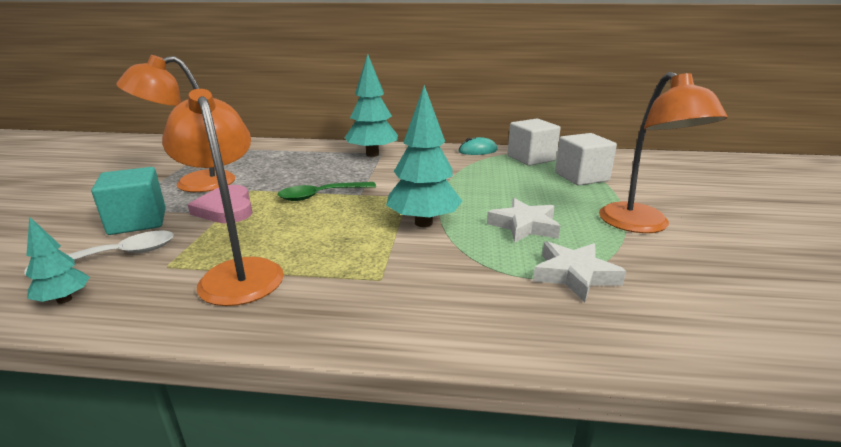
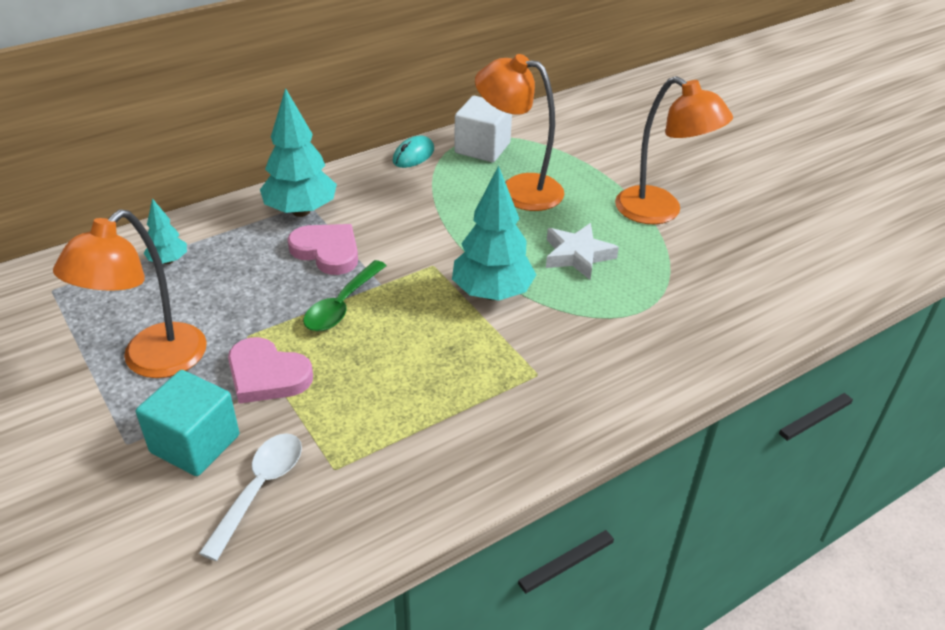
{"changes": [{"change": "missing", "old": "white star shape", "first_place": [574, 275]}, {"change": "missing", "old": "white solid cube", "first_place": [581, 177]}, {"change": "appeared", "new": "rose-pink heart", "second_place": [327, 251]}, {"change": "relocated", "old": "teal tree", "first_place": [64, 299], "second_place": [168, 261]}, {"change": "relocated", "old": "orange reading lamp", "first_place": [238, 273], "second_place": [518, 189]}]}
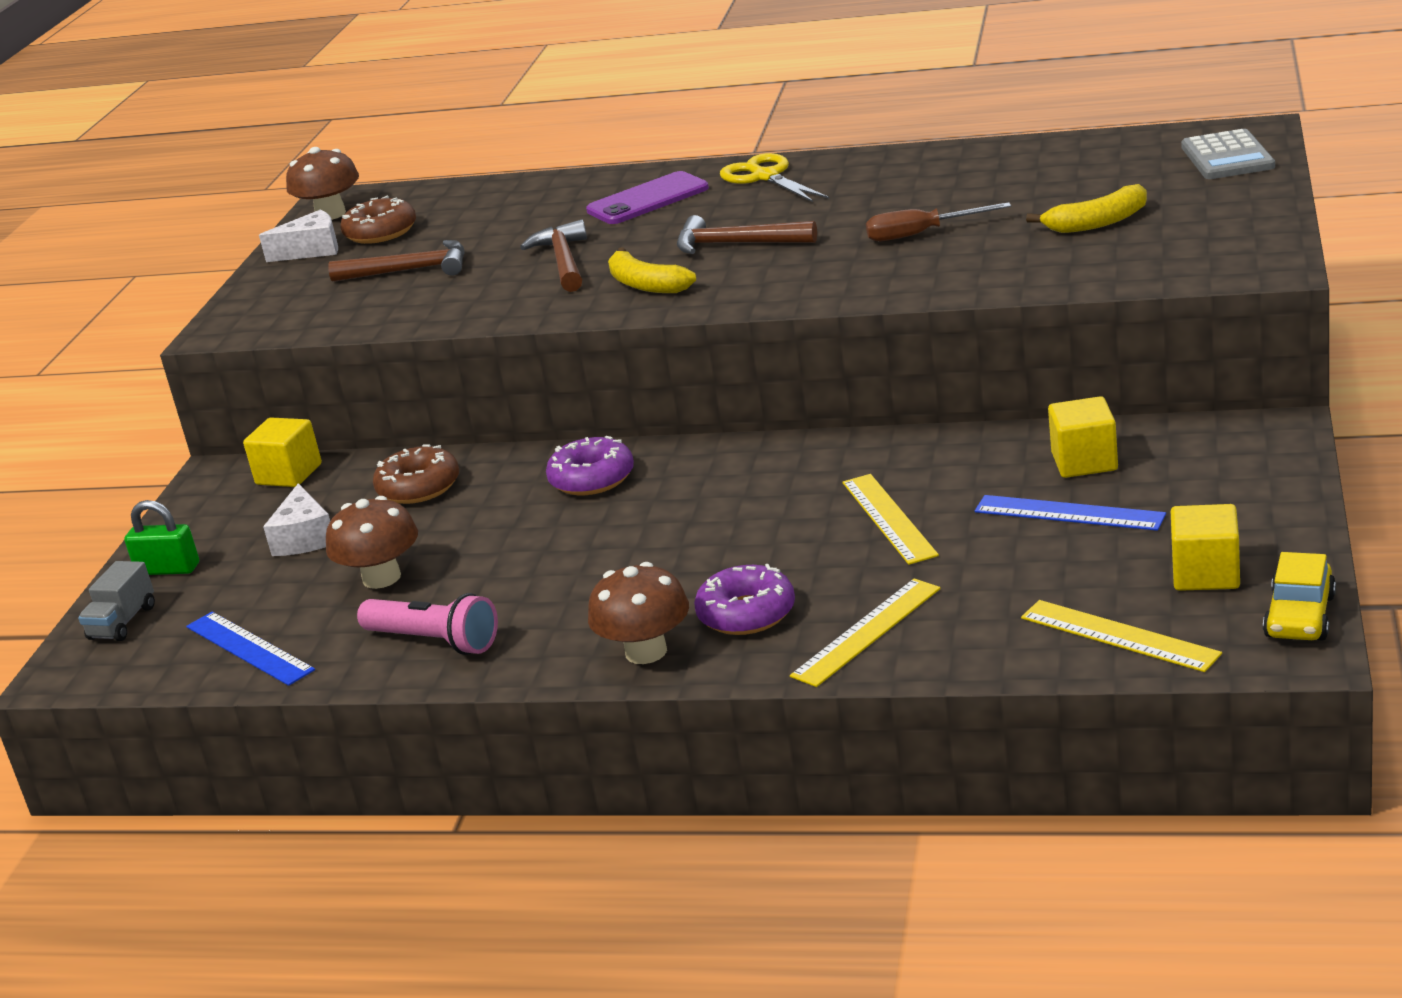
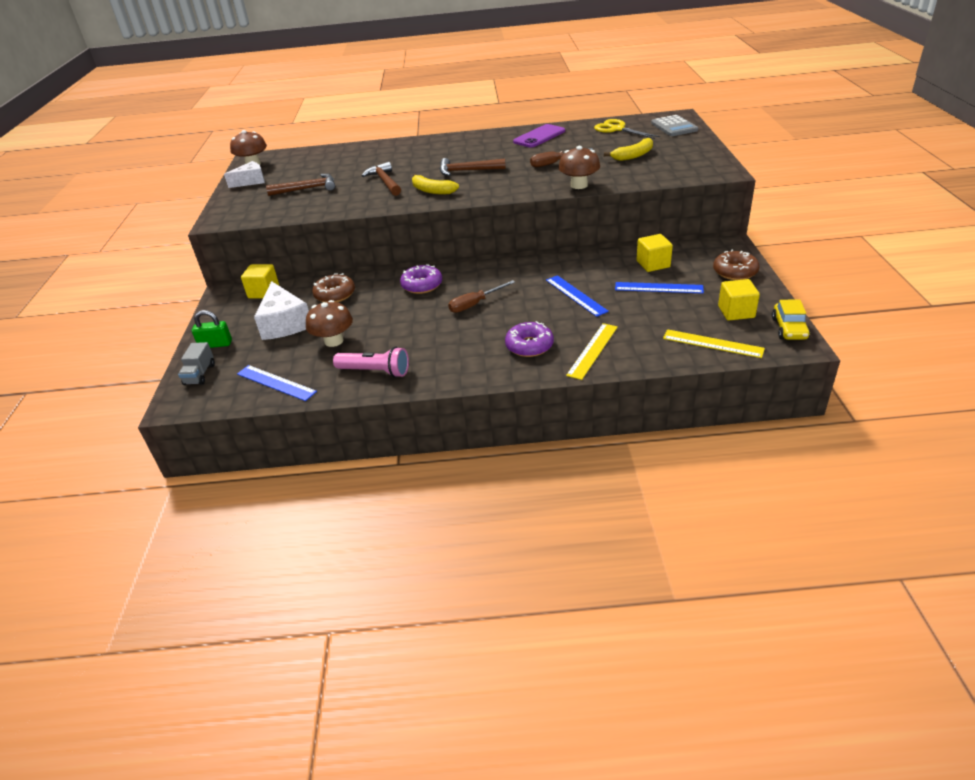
{"changes": [{"change": "appeared", "new": "brown flat screwdriver", "second_place": [475, 304]}, {"change": "relocated", "old": "brown glazed donut", "first_place": [381, 232], "second_place": [735, 272]}, {"change": "relocated", "old": "royal purple mobile phone", "first_place": [648, 199], "second_place": [539, 136]}, {"change": "relocated", "old": "brown mushroom", "first_place": [646, 652], "second_place": [579, 185]}, {"change": "relocated", "old": "yellow pair of scissors", "first_place": [765, 177], "second_place": [617, 129]}, {"change": "colour", "old": "yellow straightedge", "new": "cobalt straightedge", "first_place": [889, 518], "second_place": [576, 295]}, {"change": "size", "old": "white cheese wedge", "first_place": [304, 538], "second_place": [284, 323], "factor": 1.57}]}
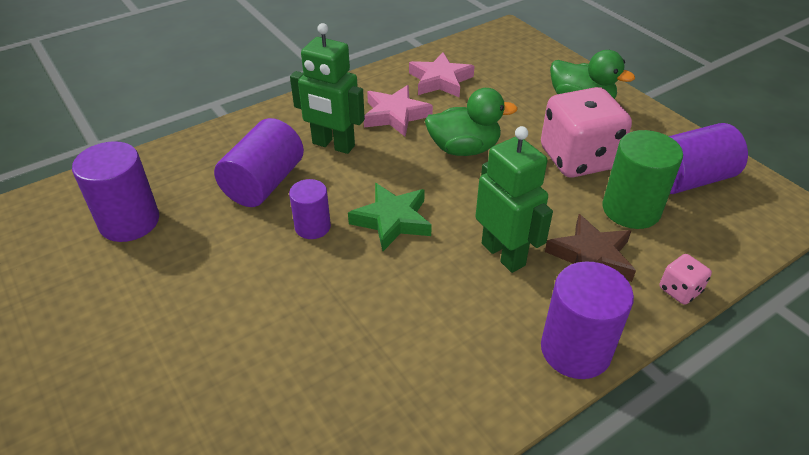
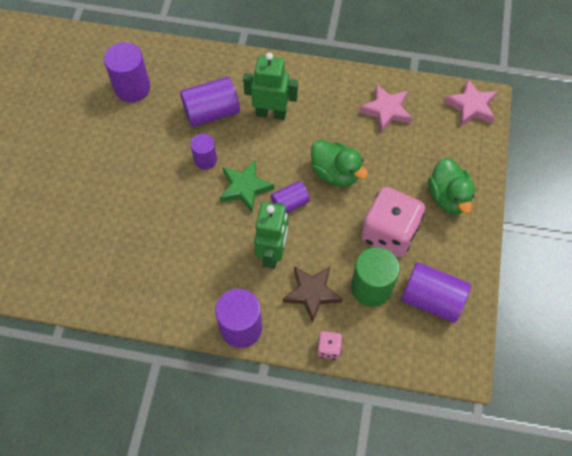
{"changes": [{"change": "appeared", "new": "royal purple cylinder shape", "second_place": [290, 203]}, {"change": "relocated", "old": "rose-pink star shape", "first_place": [395, 115], "second_place": [471, 106]}, {"change": "spun", "old": "leaf-green robot", "first_place": [333, 145], "second_place": [271, 113], "degrees": 120}]}
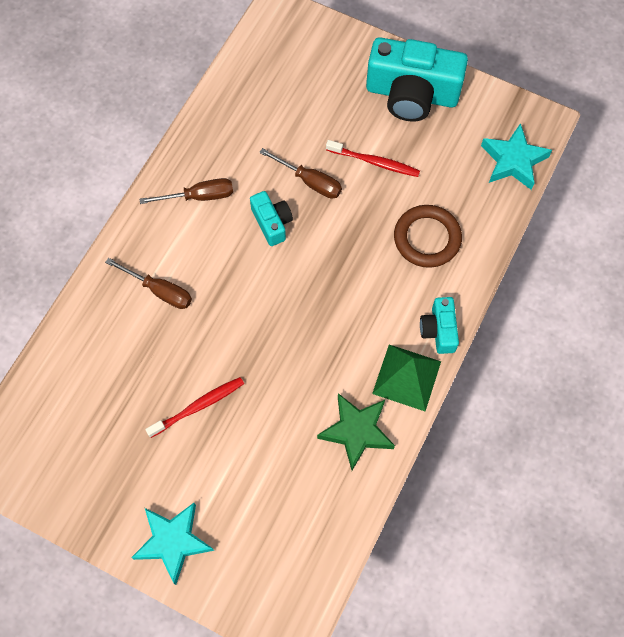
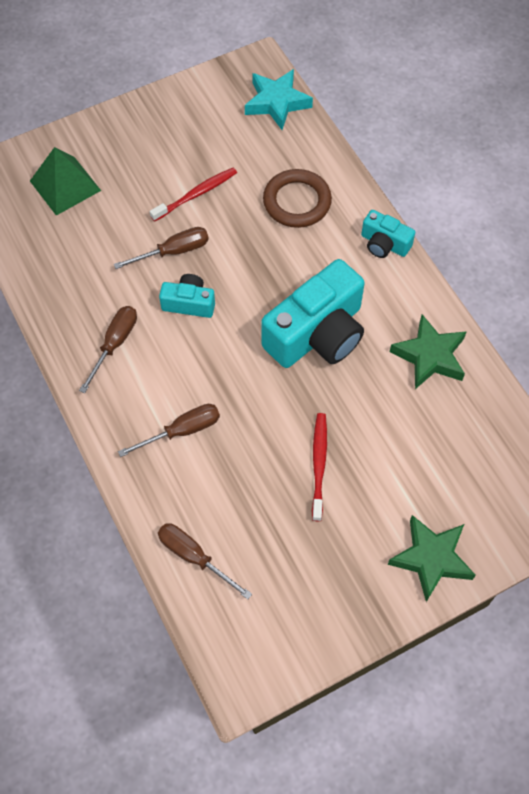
{"changes": [{"change": "appeared", "new": "brown flat screwdriver", "second_place": [194, 557]}, {"change": "relocated", "old": "teal photo camera", "first_place": [412, 94], "second_place": [317, 334]}, {"change": "relocated", "old": "leaf-green pyramid", "first_place": [407, 377], "second_place": [65, 185]}, {"change": "colour", "old": "teal star shape", "new": "leaf-green star shape", "first_place": [173, 541], "second_place": [431, 558]}]}
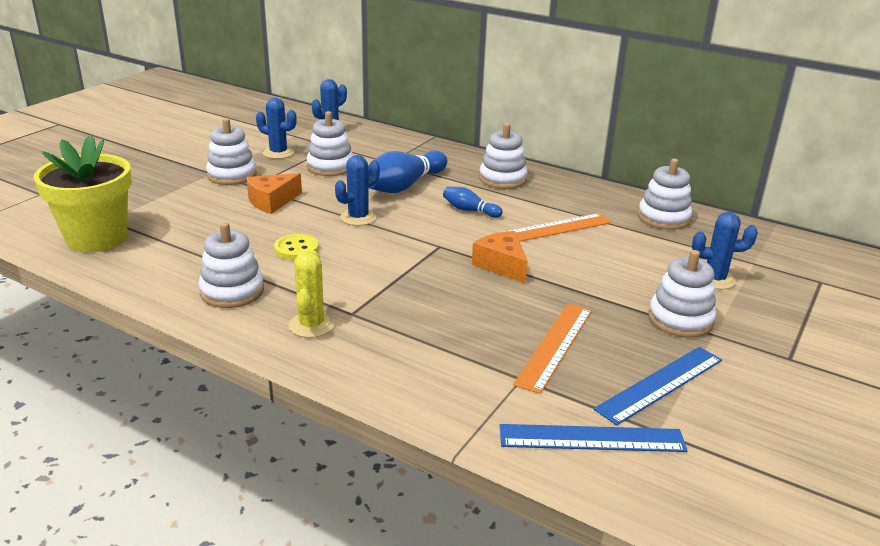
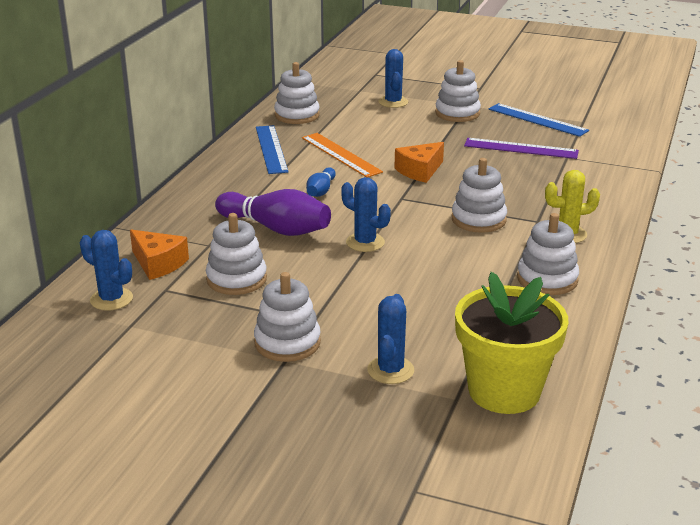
{"changes": [{"change": "missing", "old": "yellow sewing button", "first_place": [296, 249]}, {"change": "relocated", "old": "orange cheese wedge", "first_place": [272, 201], "second_place": [158, 264]}, {"change": "relocated", "old": "cobalt prickly plant", "first_place": [278, 153], "second_place": [390, 370]}, {"change": "relocated", "old": "white stacking toy", "first_place": [502, 179], "second_place": [478, 219]}, {"change": "relocated", "old": "cobalt straightedge", "first_place": [592, 439], "second_place": [271, 149]}, {"change": "colour", "old": "cobalt bowling pin", "new": "royal purple bowling pin", "first_place": [404, 186], "second_place": [276, 228]}, {"change": "colour", "old": "orange straightedge", "new": "royal purple straightedge", "first_place": [555, 346], "second_place": [521, 148]}]}
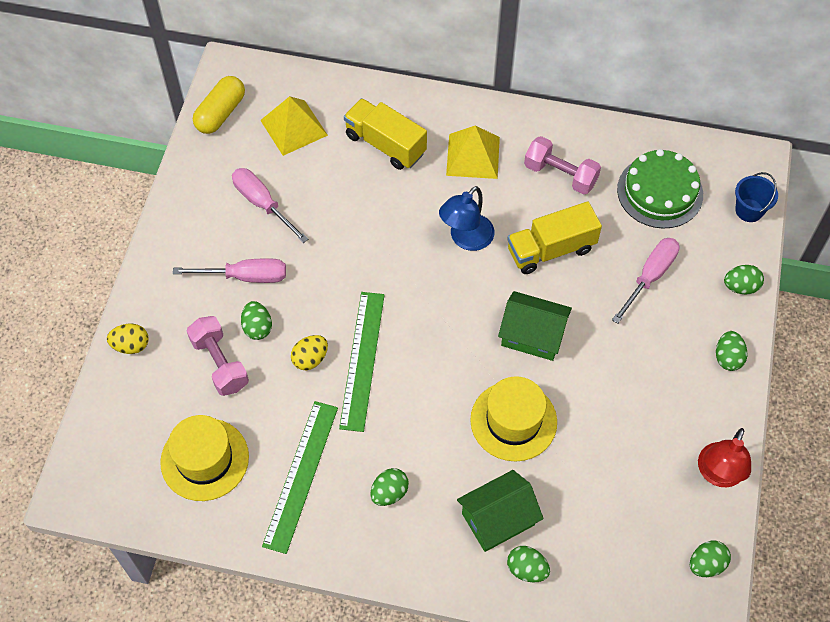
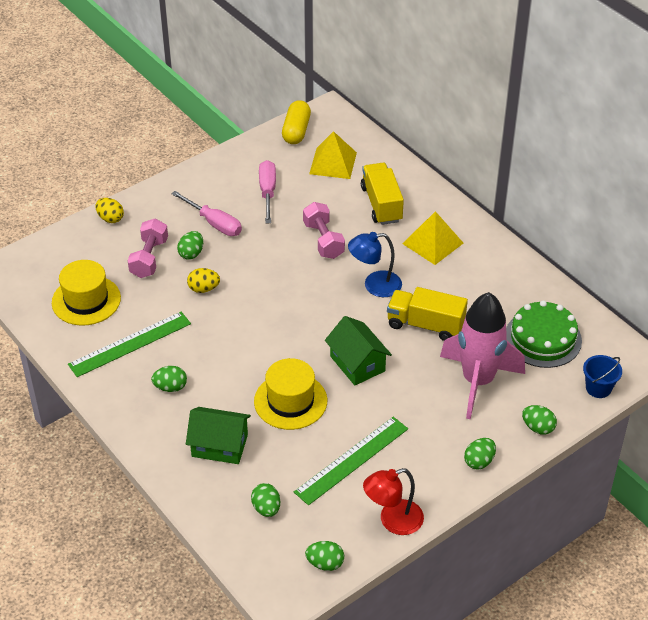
{"changes": [{"change": "relocated", "old": "leaf-green straightedge", "first_place": [362, 360], "second_place": [352, 460]}, {"change": "relocated", "old": "leaf-green egg shape", "first_place": [527, 569], "second_place": [266, 508]}, {"change": "relocated", "old": "rose-pink hand weight", "first_place": [560, 175], "second_place": [323, 240]}, {"change": "exchanged", "old": "rose-pink flat screwdriver", "new": "rose-pink toy rocket", "first_place": [650, 276], "second_place": [477, 381]}, {"change": "spun", "old": "yellow pill", "first_place": [221, 113], "second_place": [296, 131], "degrees": -60}]}
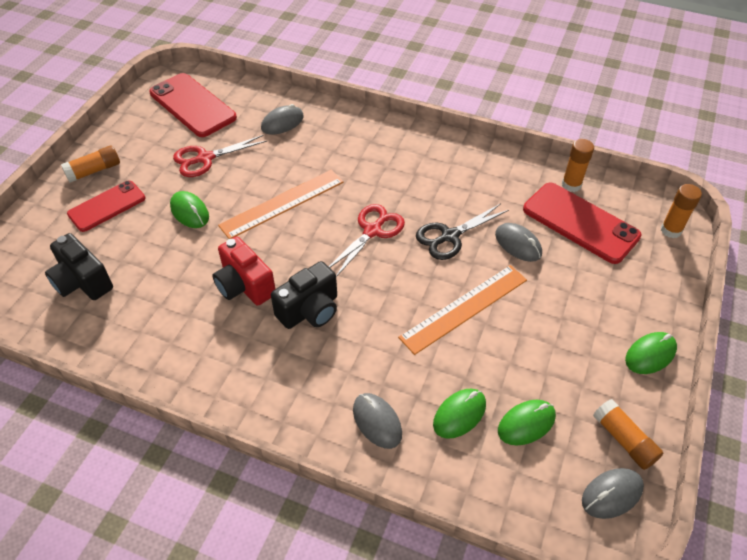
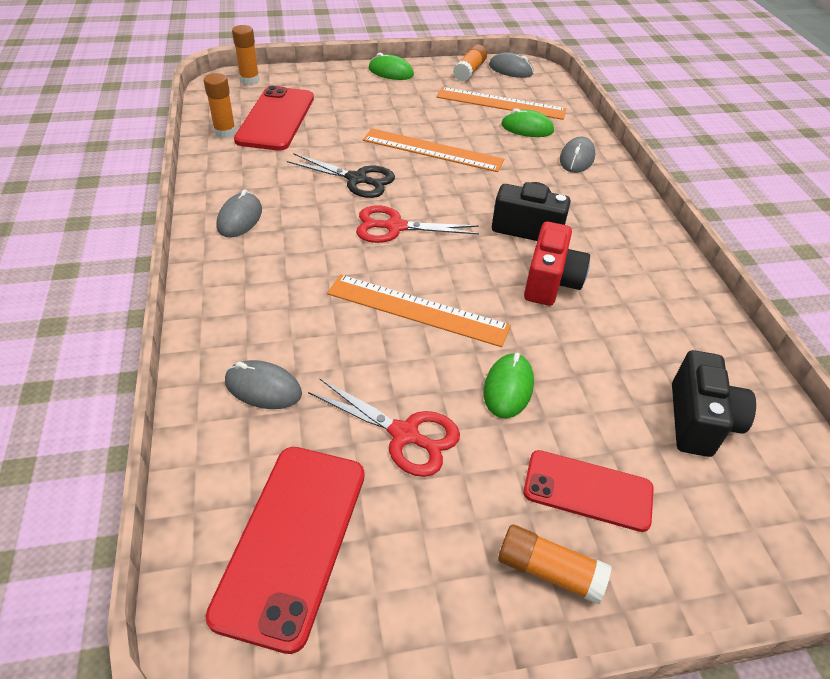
{"changes": [{"change": "relocated", "old": "gray computer mouse", "first_place": [518, 244], "second_place": [240, 218]}, {"change": "exchanged", "old": "leaf-green computer mouse", "new": "orange straightedge", "first_place": [526, 423], "second_place": [501, 103]}]}
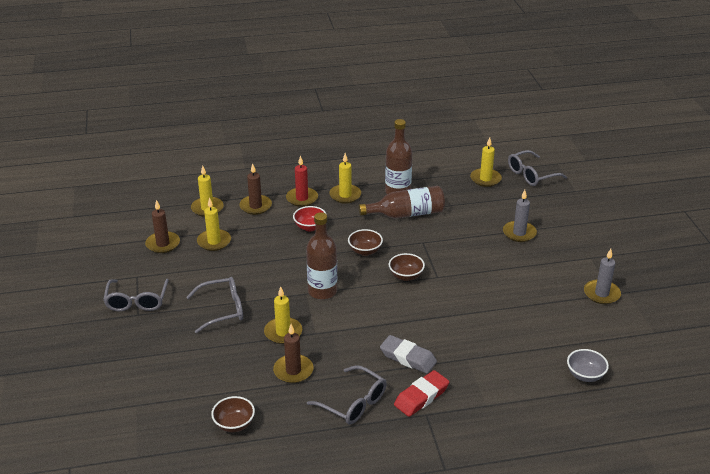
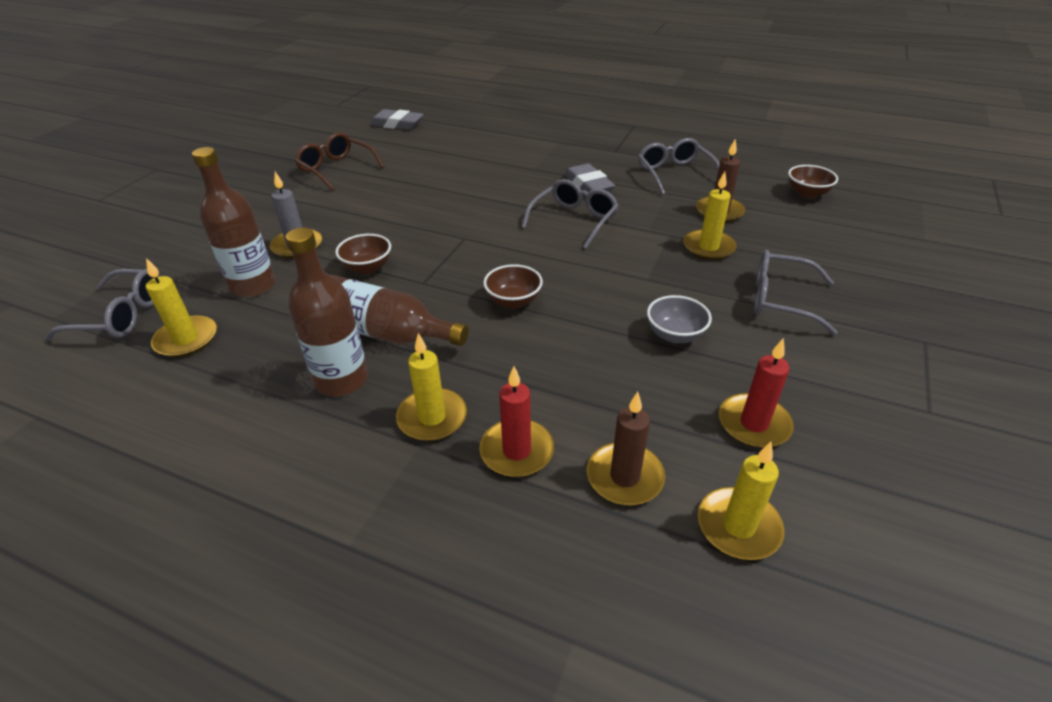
{"changes": [{"change": "missing", "old": "brown candle", "first_place": [163, 244]}, {"change": "missing", "old": "scarlet bowl", "first_place": [310, 227]}, {"change": "missing", "old": "scarlet pencil eraser", "first_place": [421, 397]}, {"change": "appeared", "new": "gray pencil eraser", "second_place": [397, 124]}, {"change": "relocated", "old": "gray eyeglasses", "first_place": [137, 301], "second_place": [574, 220]}, {"change": "relocated", "old": "brown bottle", "first_place": [322, 291], "second_place": [253, 286]}, {"change": "relocated", "old": "brown bowl", "first_place": [406, 276], "second_place": [367, 267]}, {"change": "relocated", "old": "gray bowl", "first_place": [585, 375], "second_place": [675, 335]}, {"change": "exchanged", "old": "gray candle", "new": "brown eyeglasses", "first_place": [601, 294], "second_place": [336, 169]}, {"change": "colour", "old": "yellow candle", "new": "scarlet candle", "first_place": [214, 242], "second_place": [753, 424]}]}
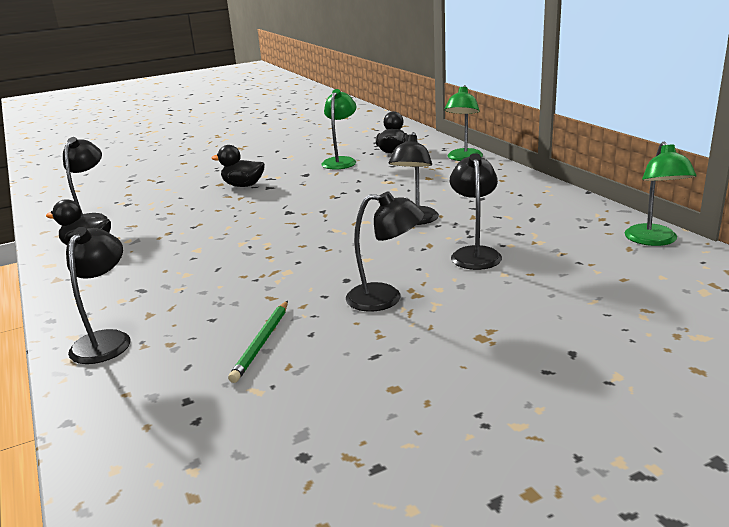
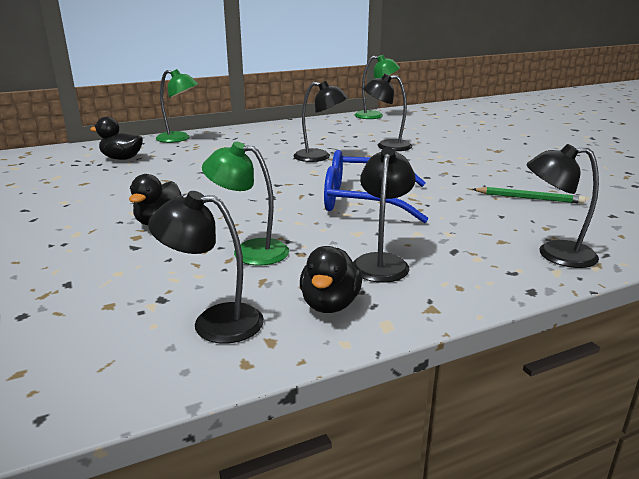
{"changes": [{"change": "appeared", "new": "cobalt eyeglasses", "second_place": [363, 200]}, {"change": "relocated", "old": "leaf-green reading lamp", "first_place": [341, 161], "second_place": [249, 251]}, {"change": "relocated", "old": "jet-black reading lamp", "first_place": [385, 298], "second_place": [381, 262]}]}
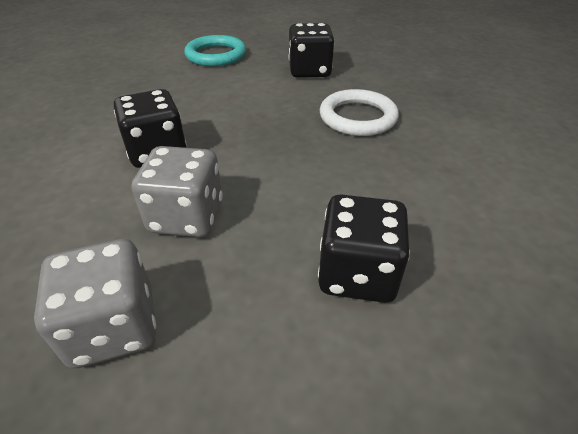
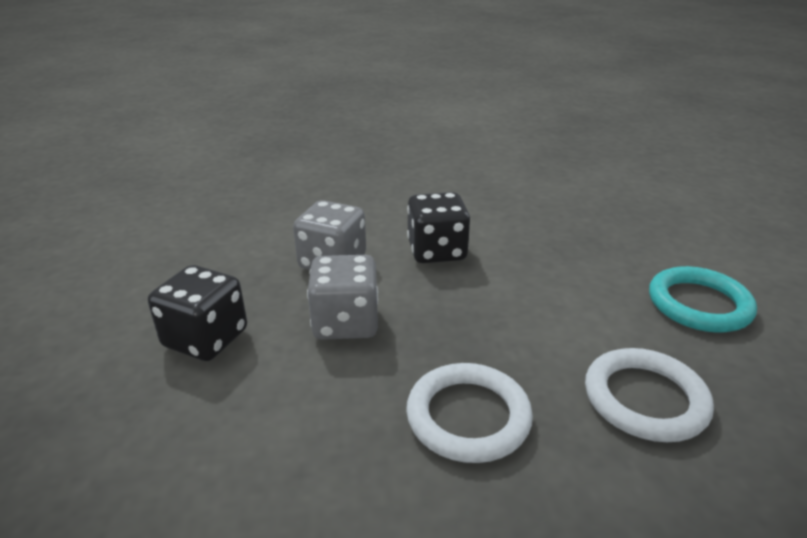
{"changes": [{"change": "relocated", "old": "gray dice", "first_place": [114, 327], "second_place": [345, 323]}, {"change": "exchanged", "old": "jet-black dice", "new": "white torus", "first_place": [309, 71], "second_place": [645, 399]}]}
